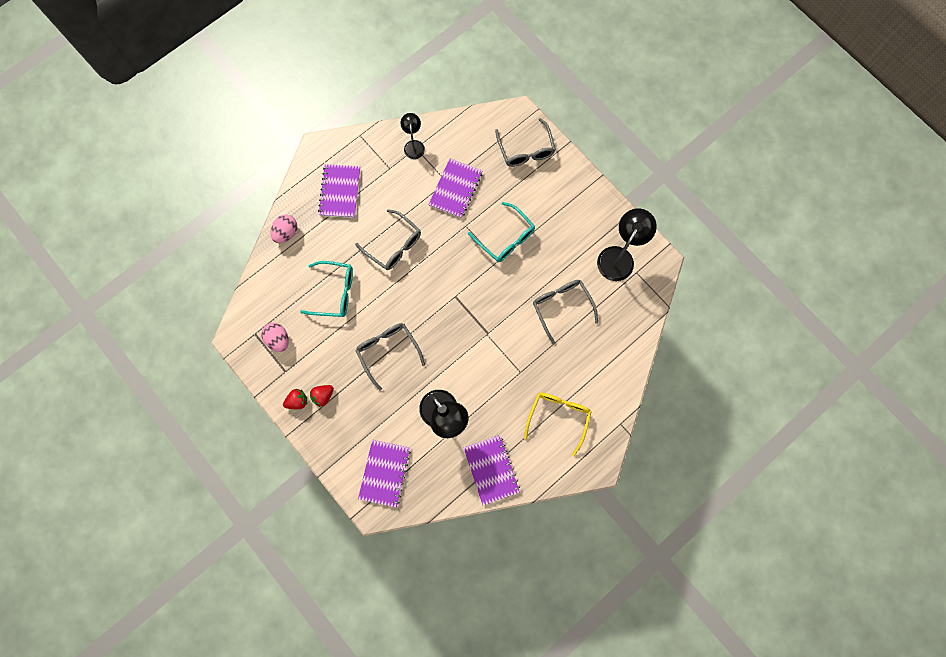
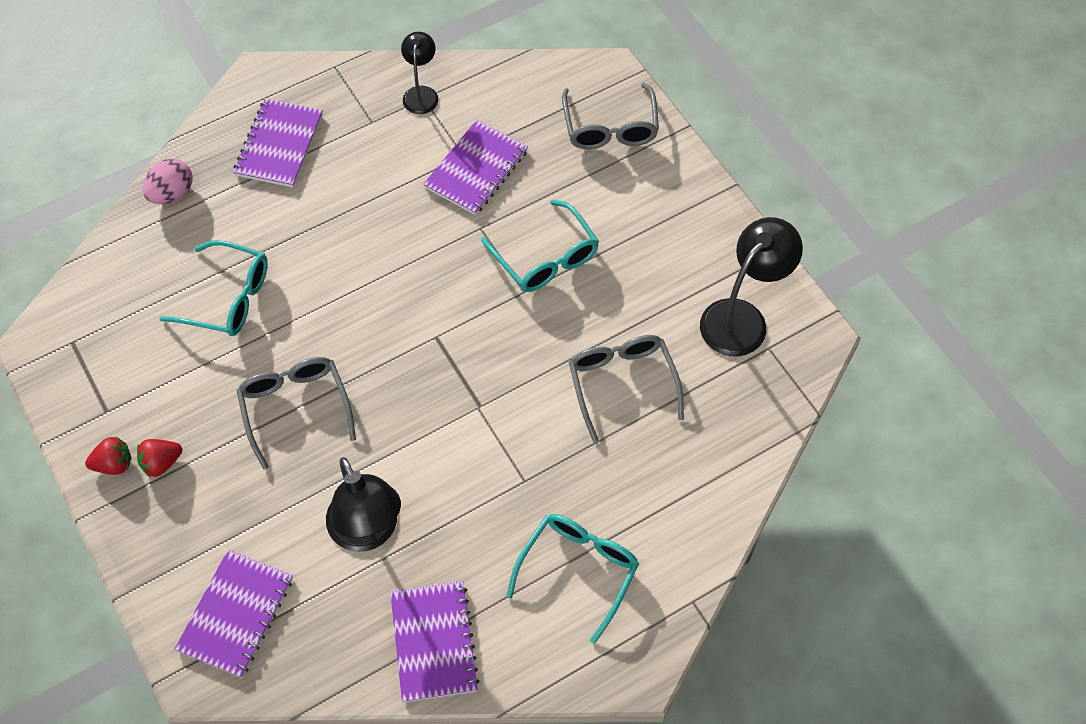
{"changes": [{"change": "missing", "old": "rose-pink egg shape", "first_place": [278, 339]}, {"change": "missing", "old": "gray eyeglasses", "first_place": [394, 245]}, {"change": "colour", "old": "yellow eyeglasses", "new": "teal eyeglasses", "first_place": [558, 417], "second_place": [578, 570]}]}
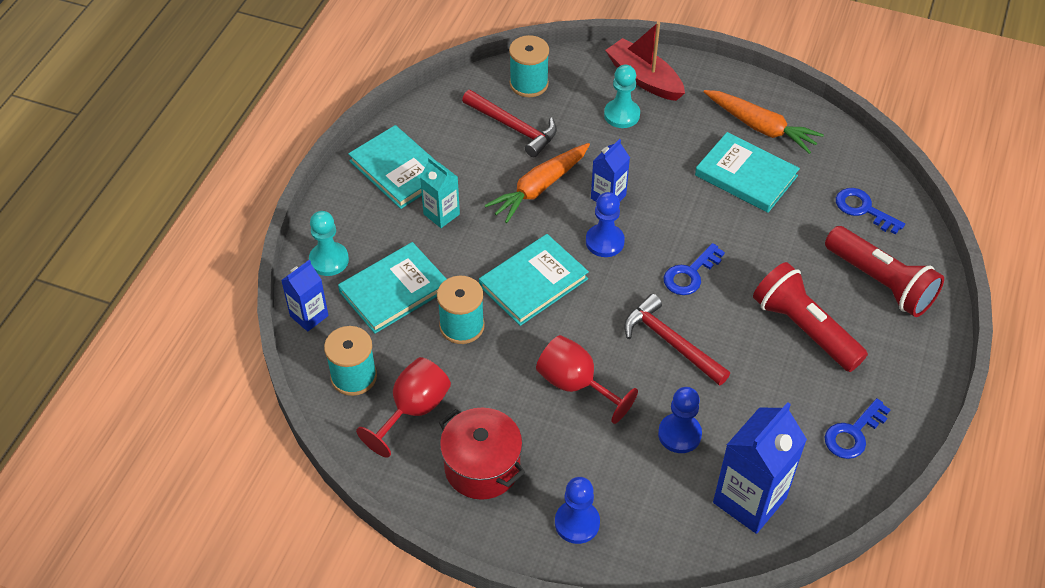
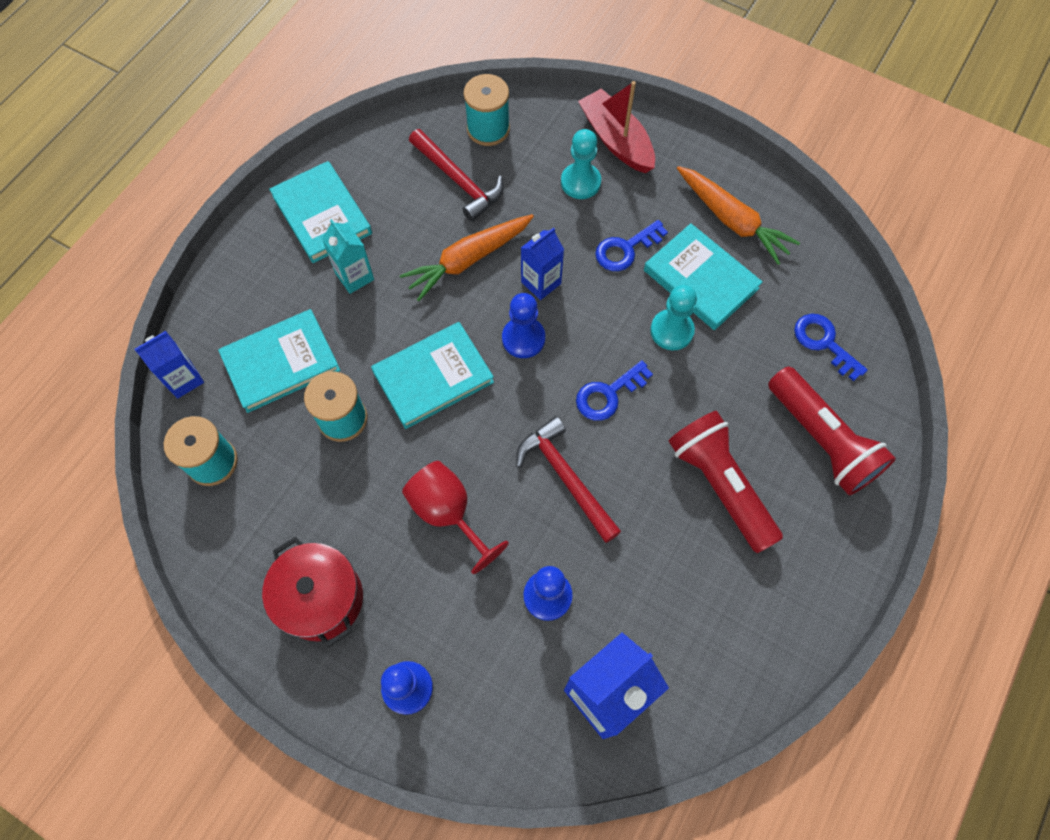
{"changes": [{"change": "missing", "old": "scarlet goblet", "first_place": [413, 410]}, {"change": "relocated", "old": "teal pawn", "first_place": [329, 260], "second_place": [671, 331]}, {"change": "relocated", "old": "cobalt door key", "first_place": [853, 434], "second_place": [625, 249]}]}
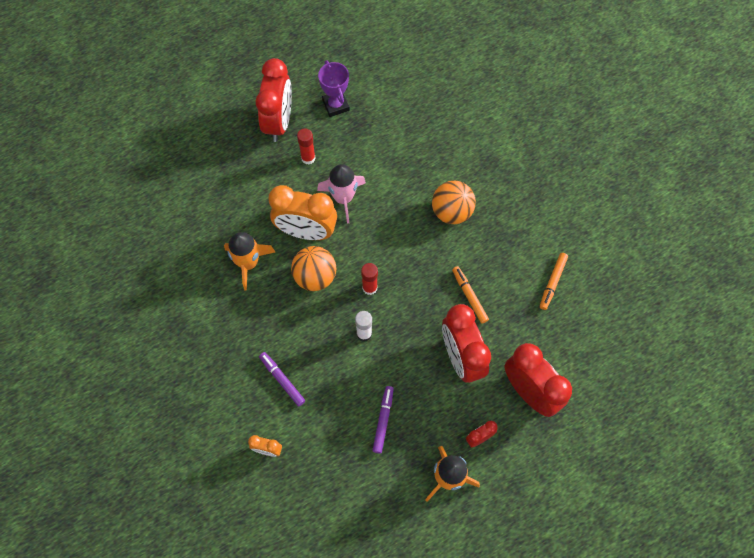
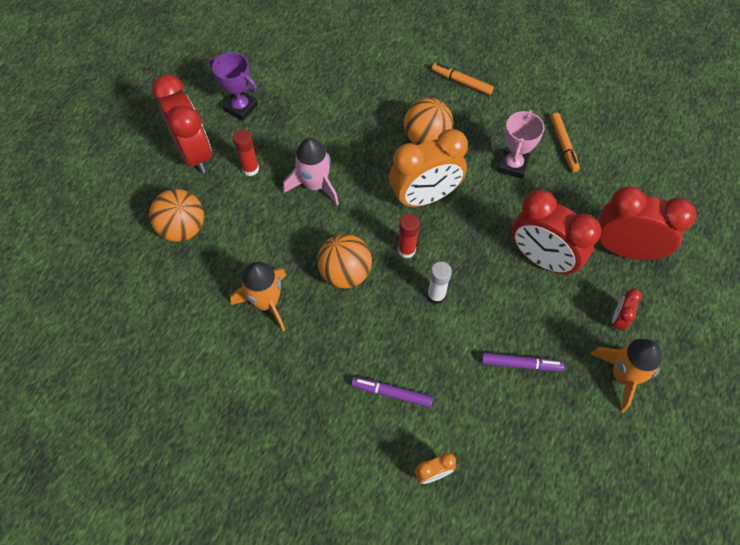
{"changes": [{"change": "appeared", "new": "orange sphere", "second_place": [183, 228]}, {"change": "appeared", "new": "rose-pink prize cup", "second_place": [513, 165]}, {"change": "relocated", "old": "orange clock", "first_place": [306, 231], "second_place": [424, 197]}, {"change": "relocated", "old": "orange marker pen", "first_place": [469, 296], "second_place": [461, 82]}, {"change": "spun", "old": "royal purple marker pen", "first_place": [383, 420], "second_place": [520, 364], "degrees": 120}]}
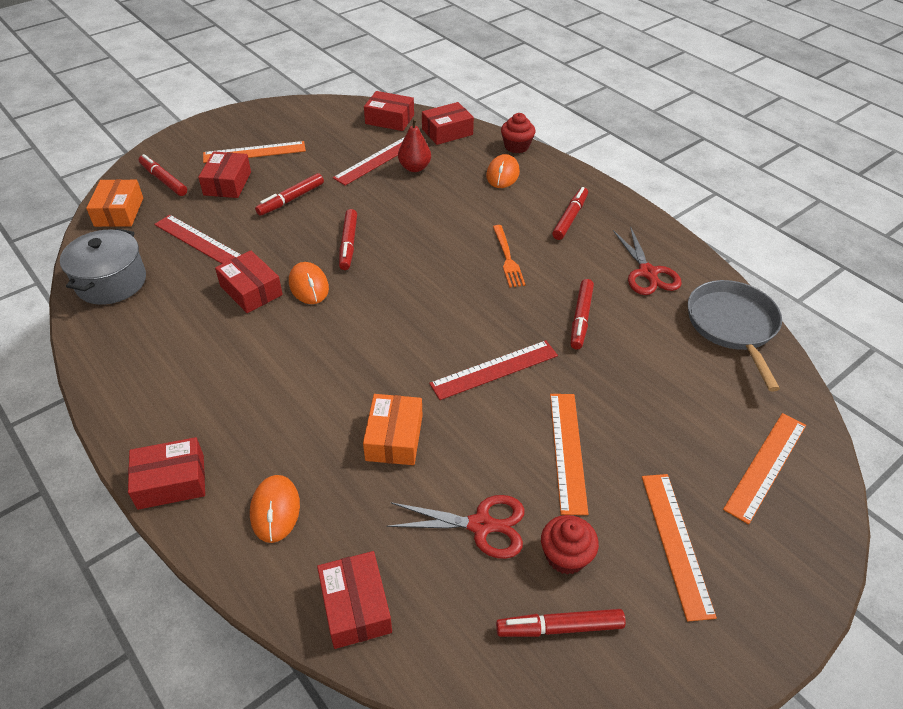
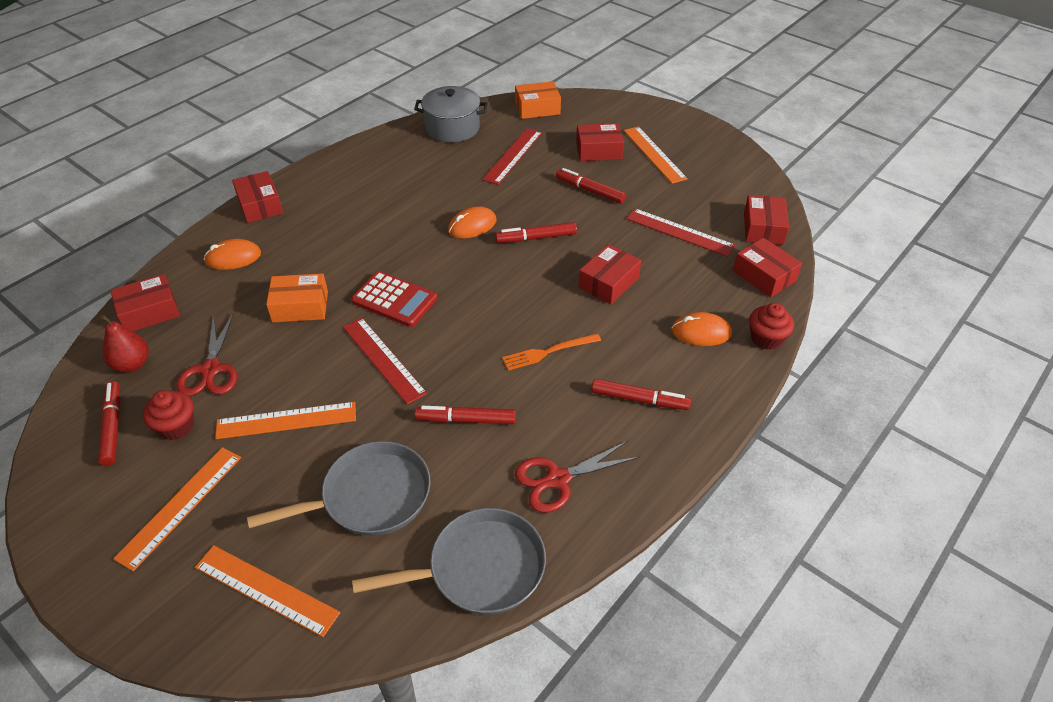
{"changes": [{"change": "missing", "old": "scarlet marker pen", "first_place": [163, 180]}, {"change": "appeared", "new": "gray frying pan", "second_place": [370, 497]}, {"change": "appeared", "new": "scarlet pocket calculator", "second_place": [394, 300]}, {"change": "relocated", "old": "scarlet package", "first_place": [251, 290], "second_place": [608, 283]}, {"change": "relocated", "old": "scarlet pear", "first_place": [414, 168], "second_place": [132, 364]}, {"change": "spun", "old": "orange straightedge", "first_place": [676, 543], "second_place": [180, 506], "degrees": -45}]}
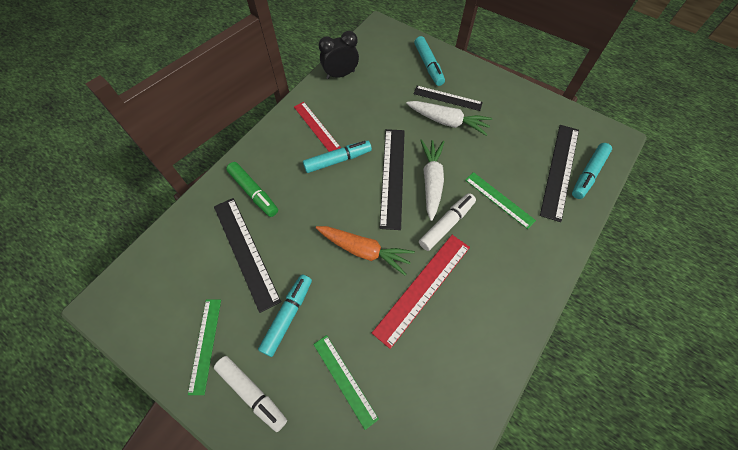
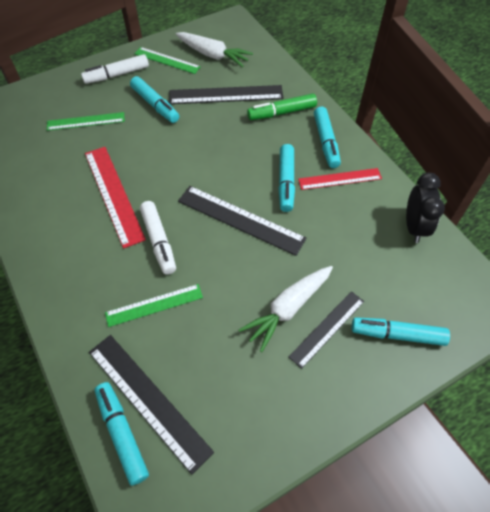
{"changes": [{"change": "missing", "old": "orange root vegetable", "first_place": [364, 251]}, {"change": "appeared", "new": "teal marker pen", "second_place": [326, 142]}, {"change": "relocated", "old": "white root vegetable", "first_place": [431, 181], "second_place": [213, 55]}]}
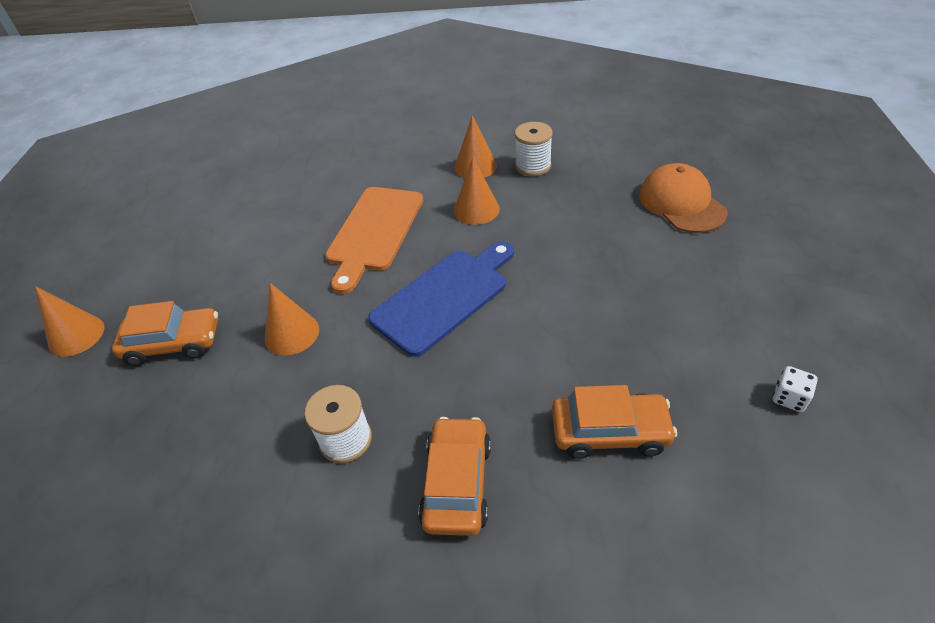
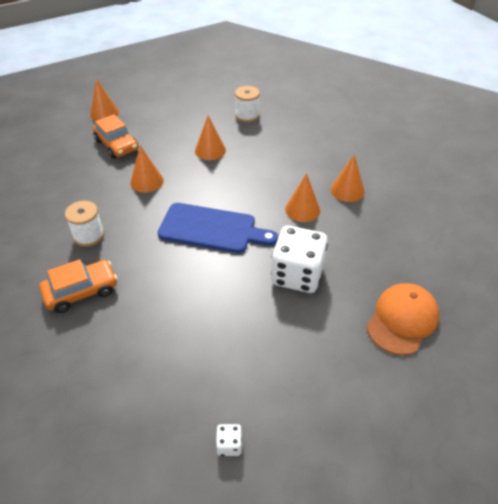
{"changes": [{"change": "missing", "old": "orange bread board", "first_place": [374, 232]}, {"change": "missing", "old": "orange car", "first_place": [610, 432]}, {"change": "appeared", "new": "orange cone", "second_place": [210, 150]}, {"change": "appeared", "new": "white dice", "second_place": [297, 275]}, {"change": "relocated", "old": "white reel of thread", "first_place": [533, 166], "second_place": [247, 115]}]}
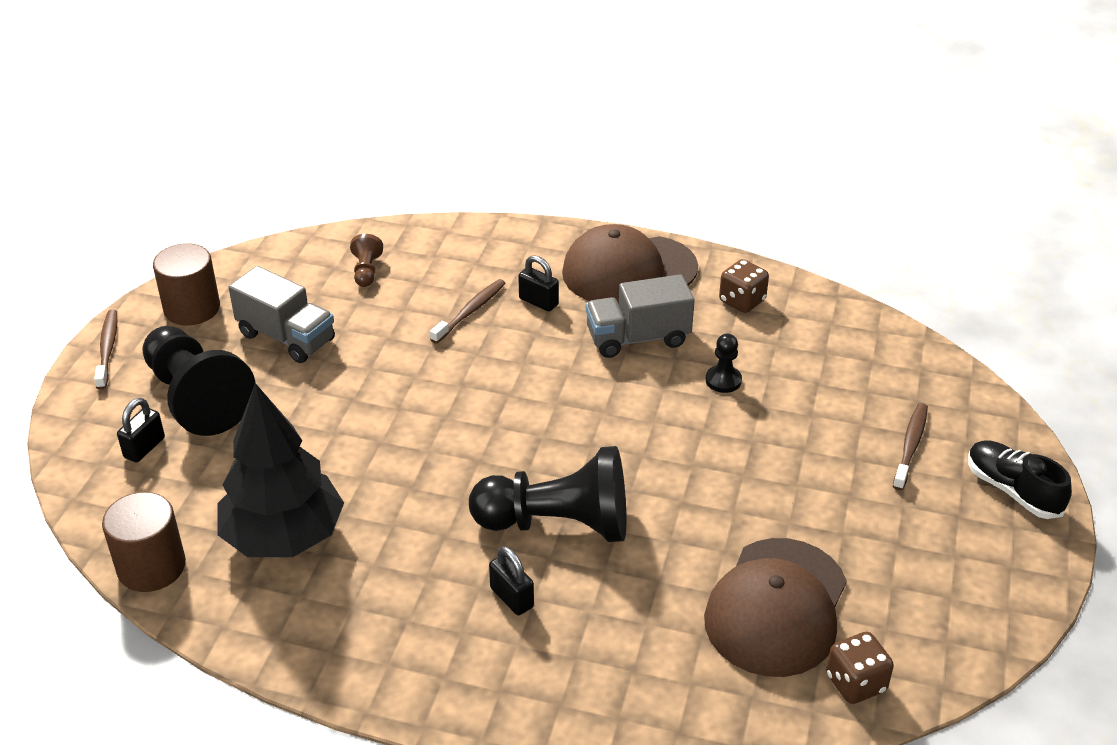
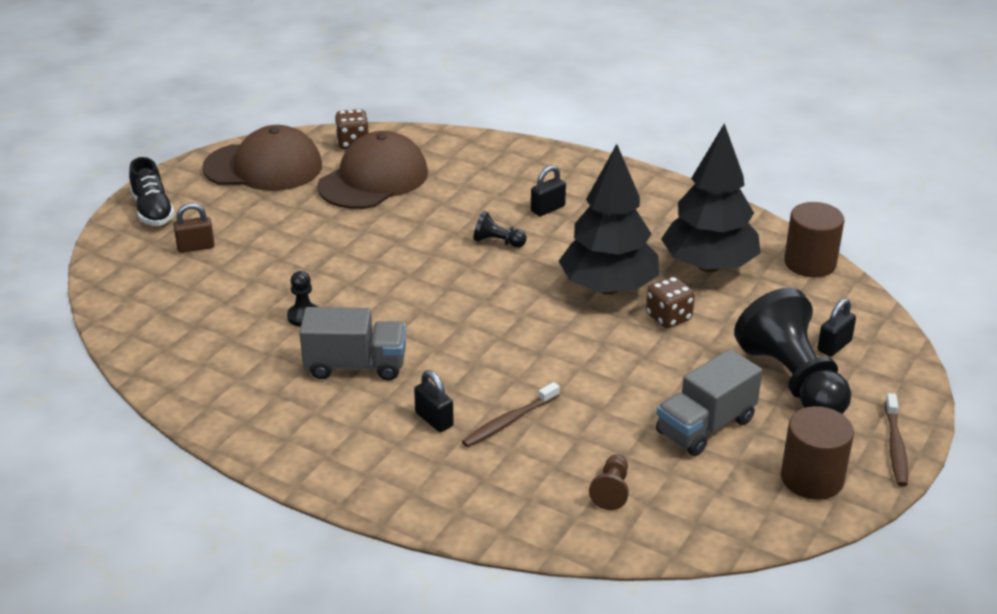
{"changes": [{"change": "appeared", "new": "jet-black tree", "second_place": [608, 287]}, {"change": "relocated", "old": "brown peaked cap", "first_place": [629, 270], "second_place": [263, 167]}, {"change": "relocated", "old": "brown dice", "first_place": [742, 301], "second_place": [668, 317]}, {"change": "exchanged", "old": "brown tooth brush", "new": "brown small lock", "first_place": [910, 446], "second_place": [196, 247]}, {"change": "spun", "old": "gray toy truck", "first_place": [286, 337], "second_place": [705, 426], "degrees": -90}, {"change": "spun", "old": "jet-black small lock", "first_place": [512, 597], "second_place": [547, 209], "degrees": 75}, {"change": "size", "old": "jet-black pawn", "first_place": [558, 524], "second_place": [497, 242], "factor": 0.43}]}
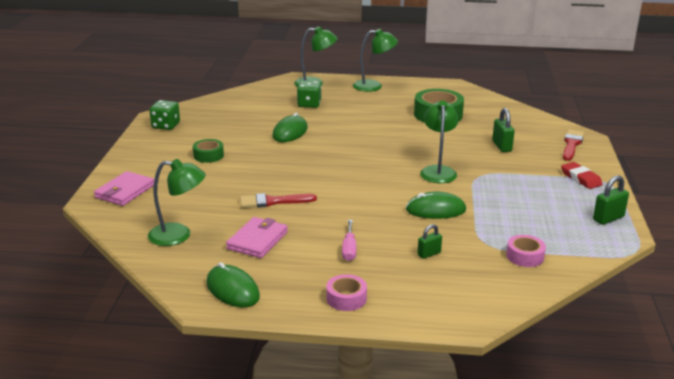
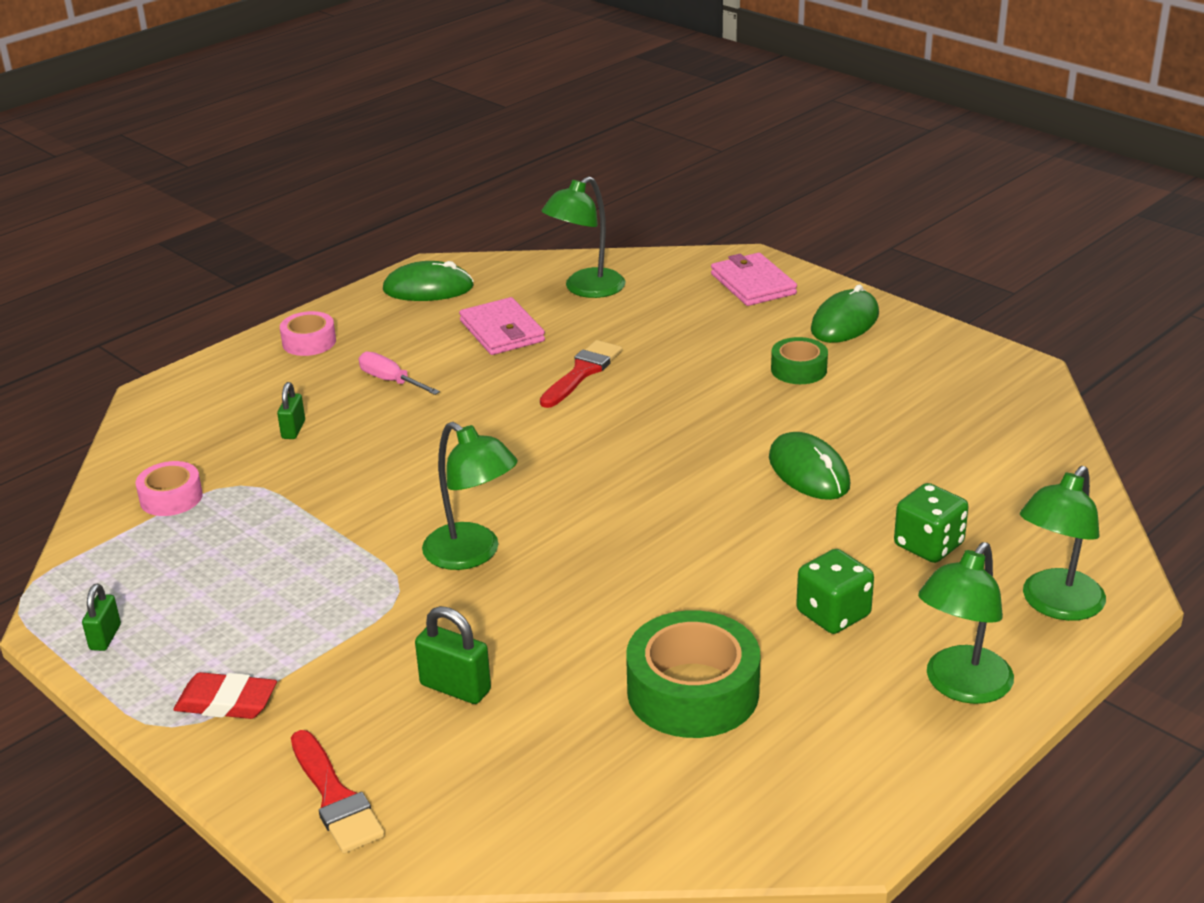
{"changes": [{"change": "relocated", "old": "leaf-green dice", "first_place": [166, 126], "second_place": [833, 614]}, {"change": "relocated", "old": "leaf-green computer mouse", "first_place": [435, 210], "second_place": [844, 322]}, {"change": "size", "old": "leaf-green small lock", "first_place": [608, 218], "second_place": [105, 637], "factor": 0.66}]}
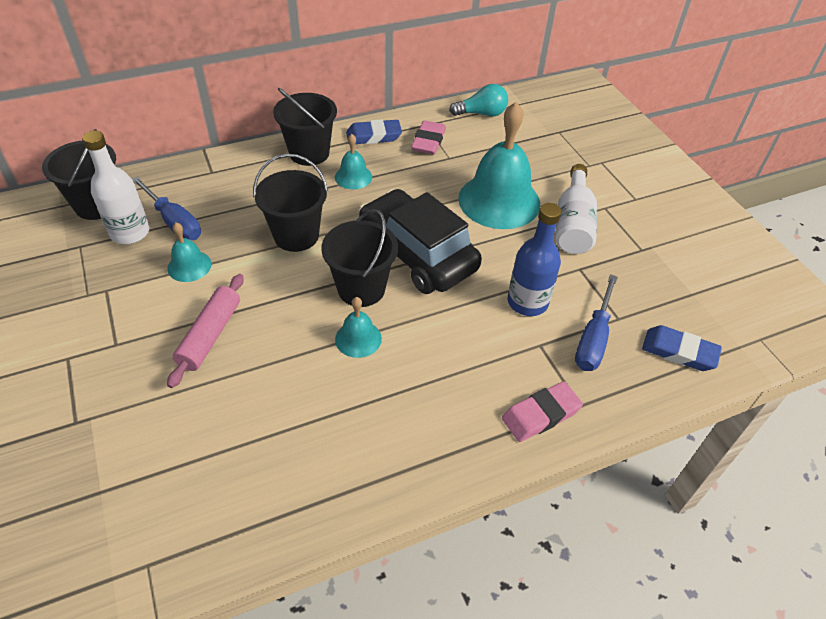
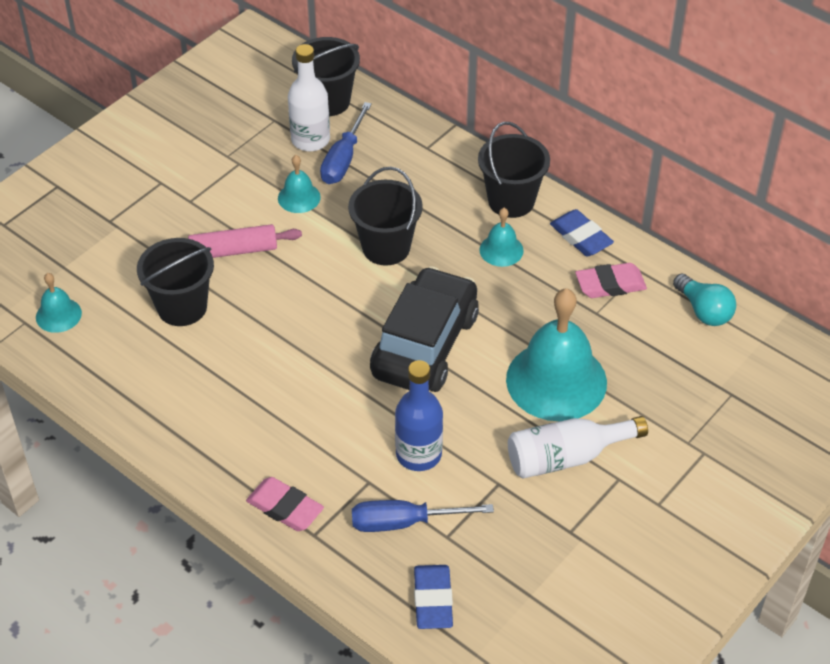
{"changes": [{"change": "relocated", "old": "jet-black bucket", "first_place": [361, 288], "second_place": [182, 307]}, {"change": "relocated", "old": "teal bell", "first_place": [358, 339], "second_place": [58, 315]}]}
